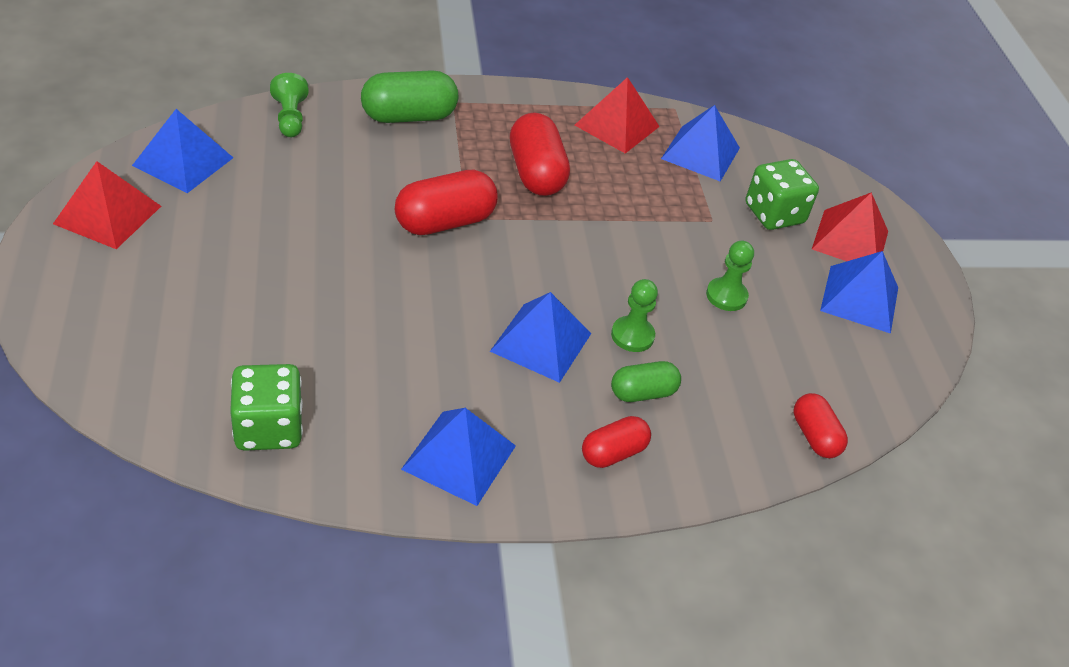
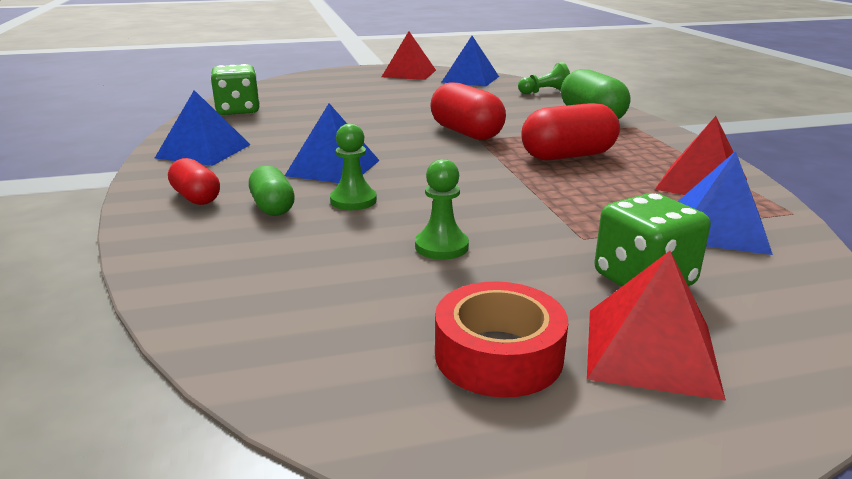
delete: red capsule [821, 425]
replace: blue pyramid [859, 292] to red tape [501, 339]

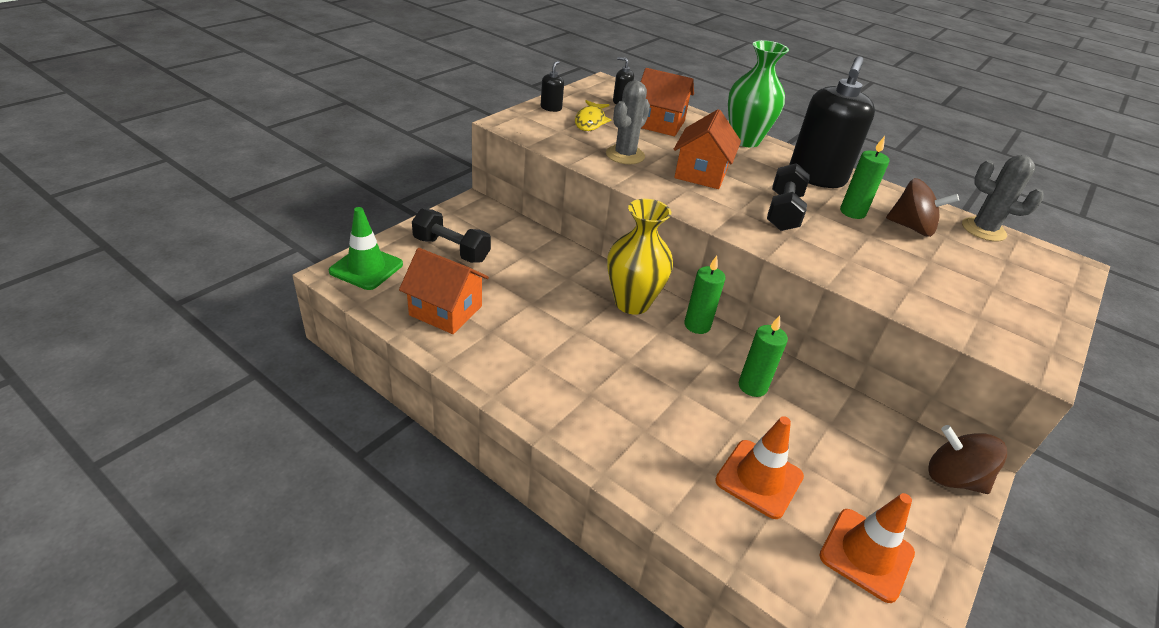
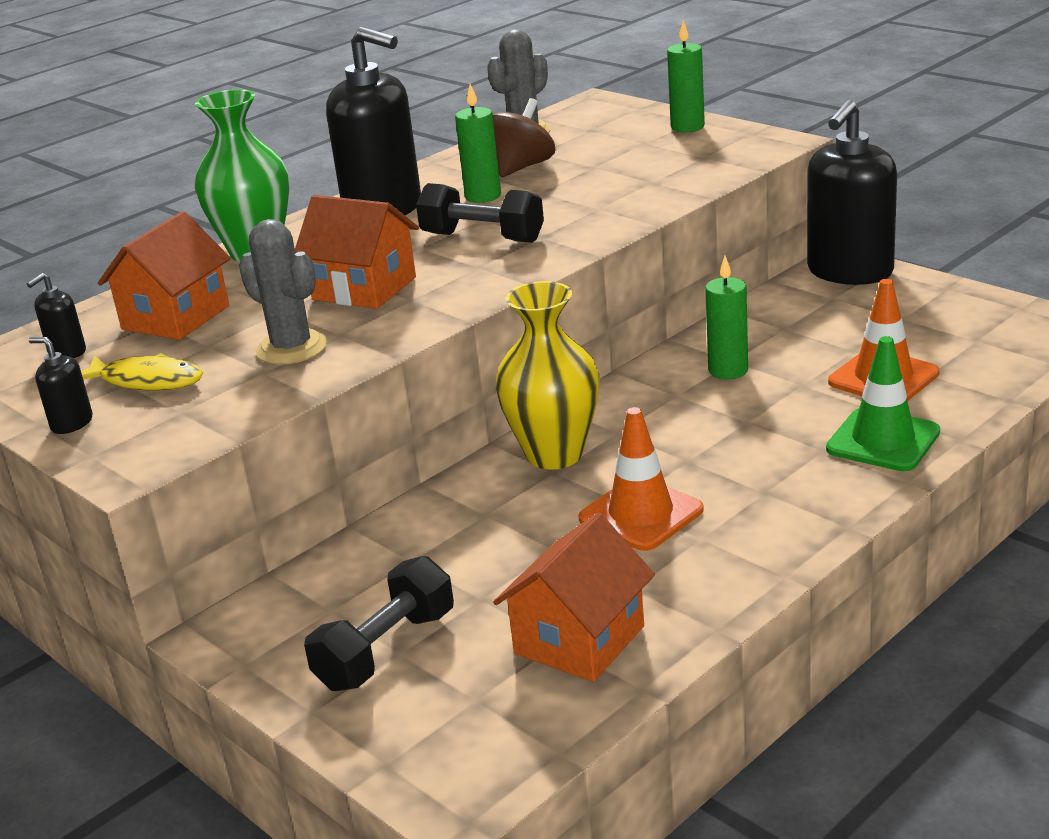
move: green traffic cone [366, 248] to [883, 403]; green candle [704, 295] to [686, 76]; orange traffic cone [867, 548] to [641, 479]
replace: brown spinning top [968, 459] to black soap dispenser [852, 192]

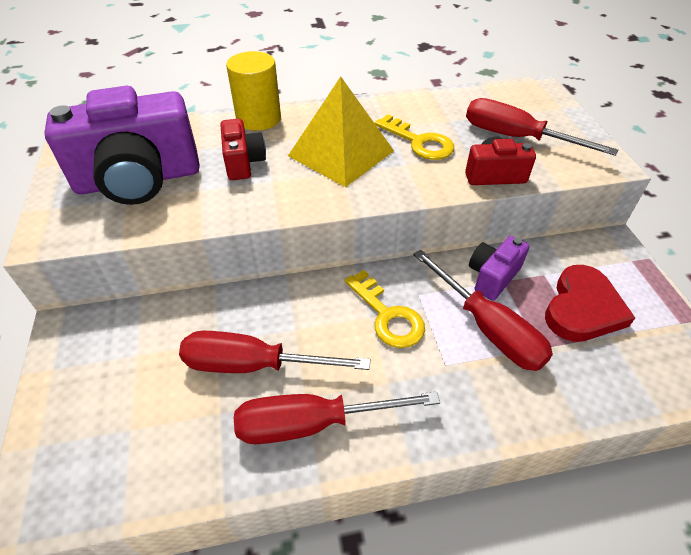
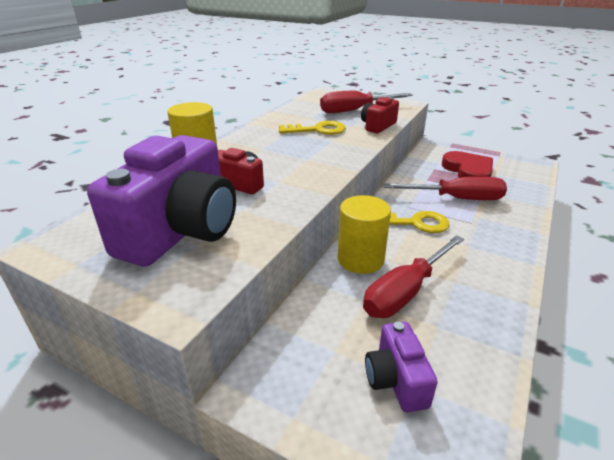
delete: red screwdriver [337, 418]; yellow pyramid [341, 132]
insert: yellow cylinder [364, 234]
move: purple camera [499, 268] to [401, 367]

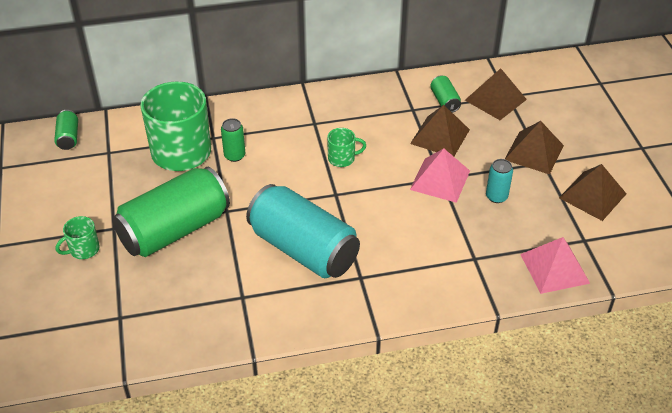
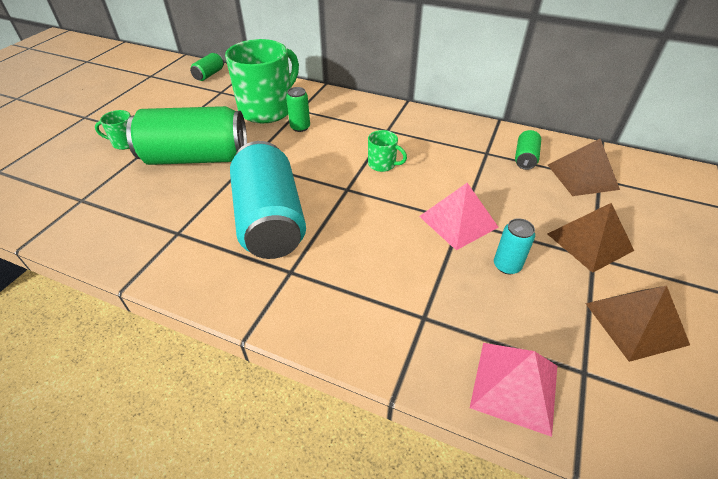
delete: brown pyramid [440, 130]

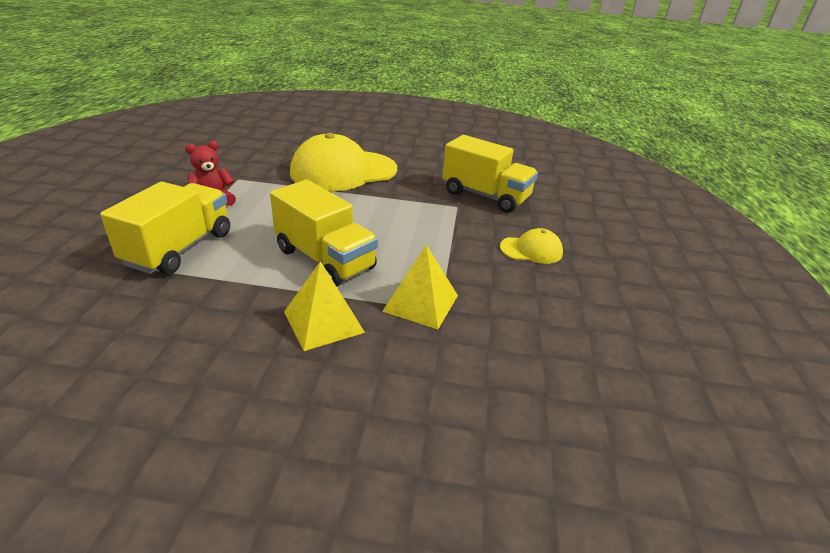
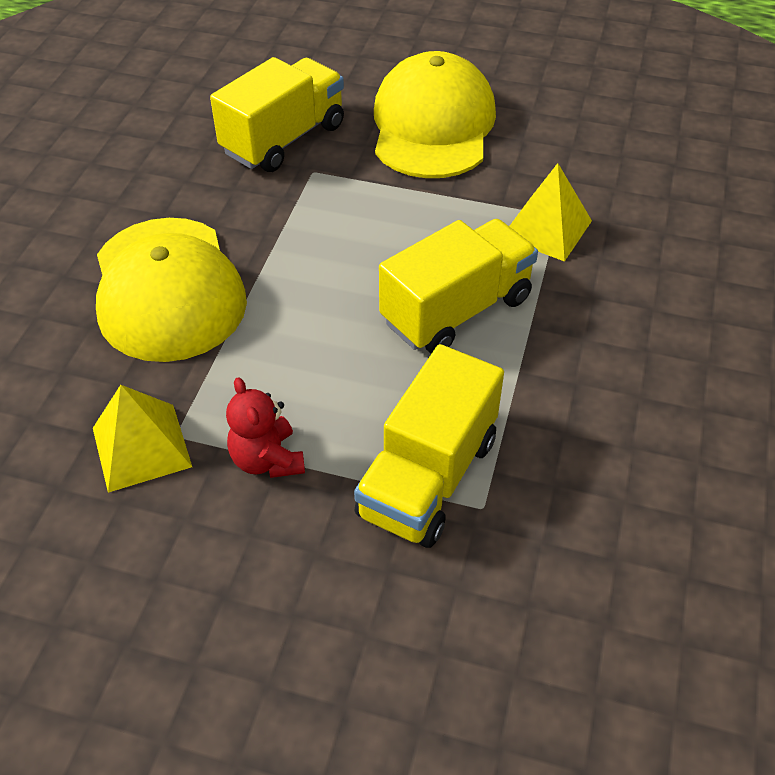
move: yellow pyramid [324, 306] to [142, 439]
rotate: yellow truck [165, 228] = [429, 446] 90 degrees counterclockwise
resize: yellow cap [531, 246] = [435, 114] x2.13

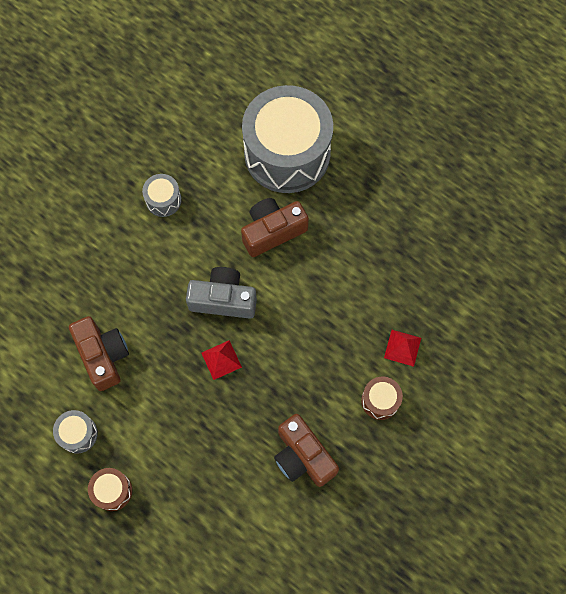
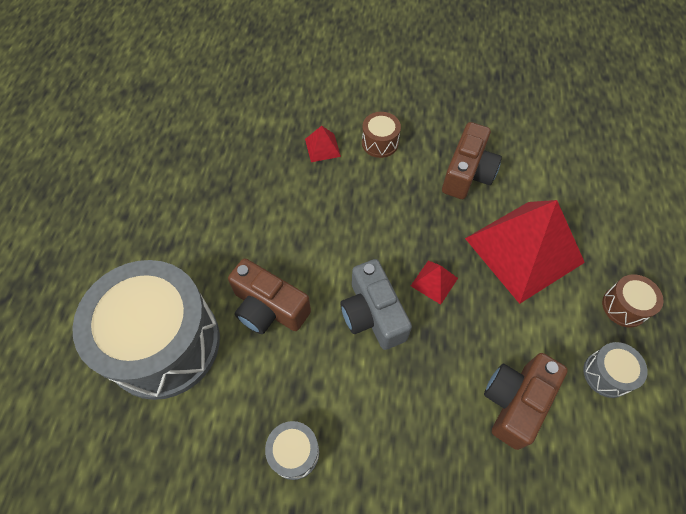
insert: red pyramid [525, 252]

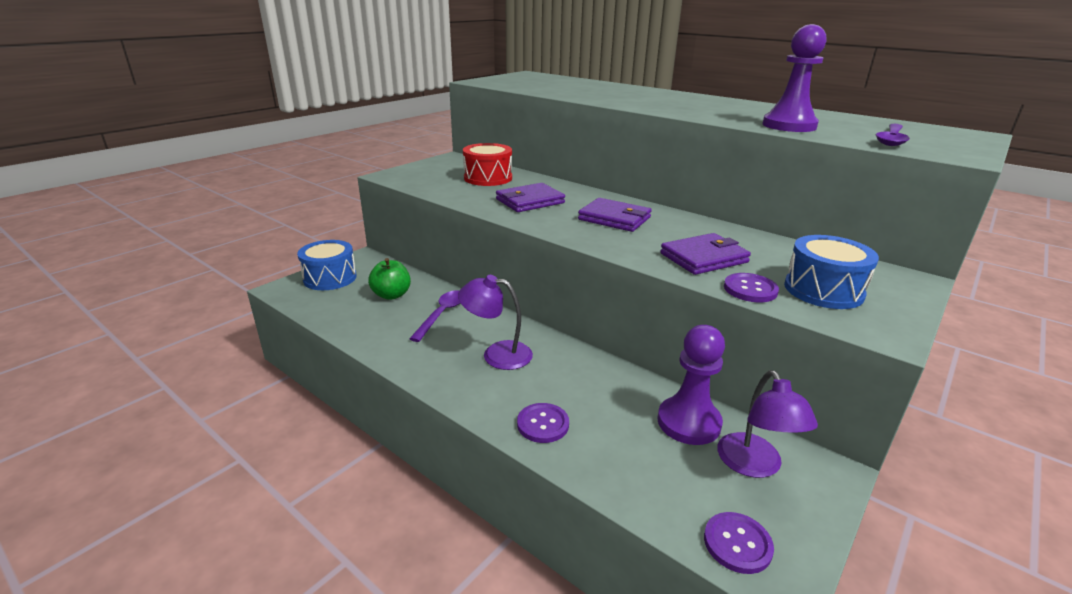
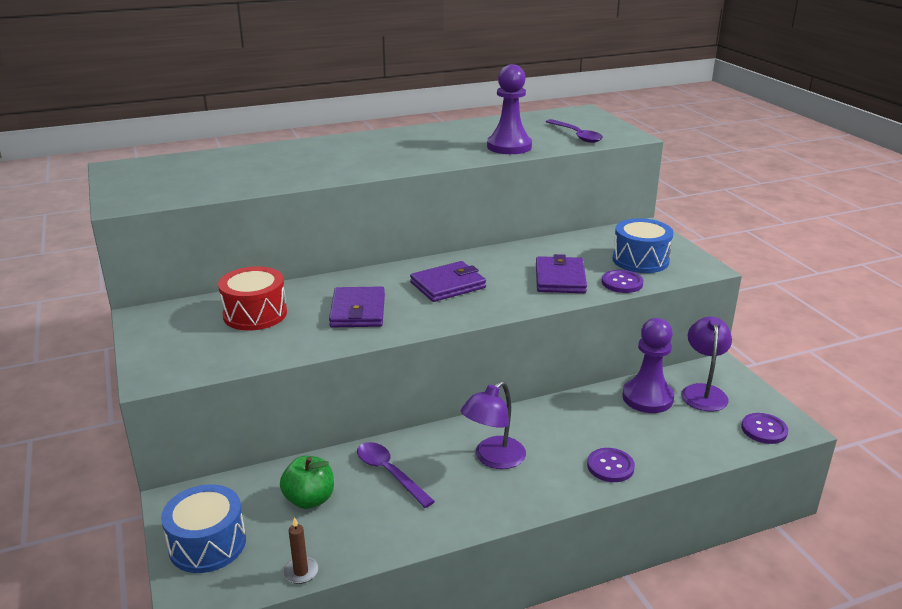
insert: brown candle [301, 550]
rotate: purple lamp [767, 424] = [706, 364] 105 degrees counterclockwise

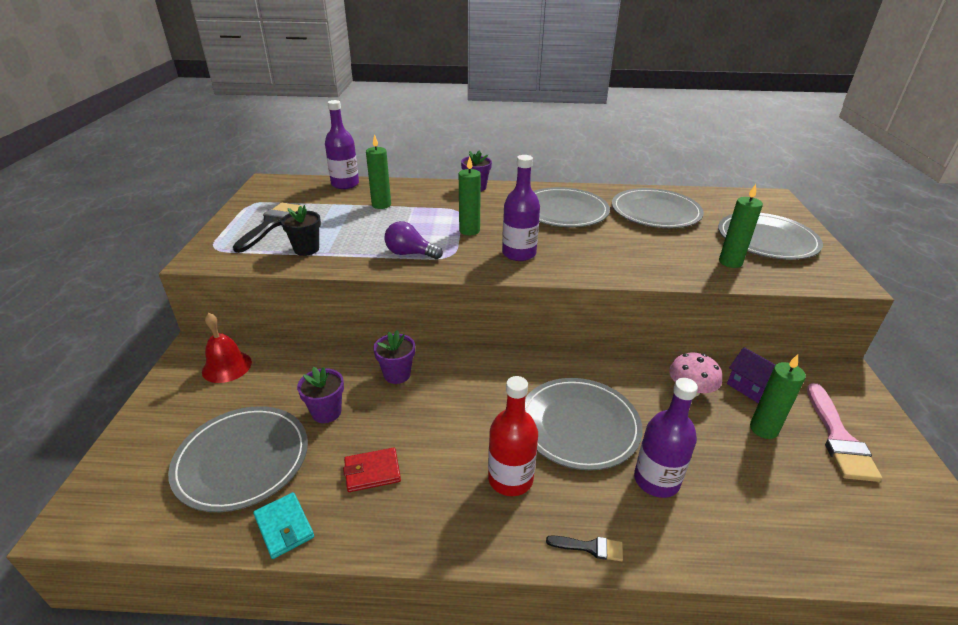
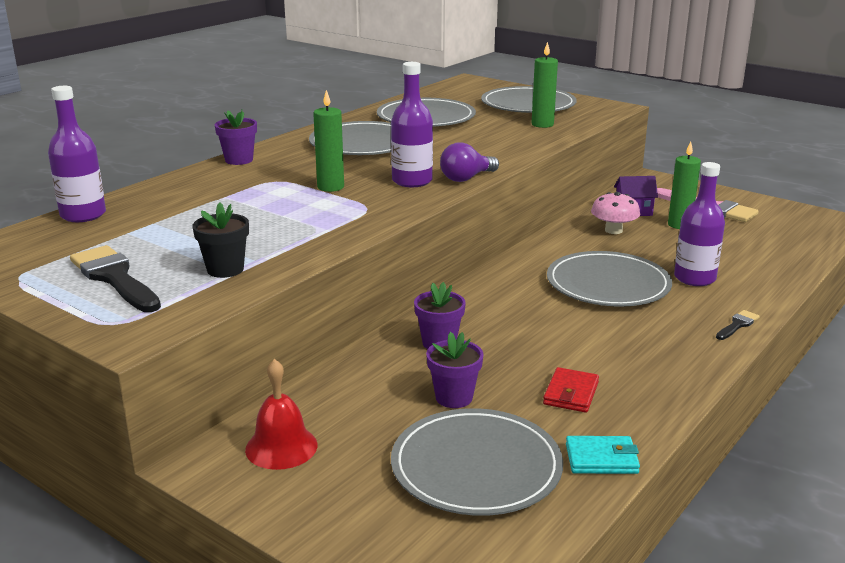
delete: green candle [378, 171]; red bottle [513, 436]
move: purple light bulb [413, 240] to [469, 162]

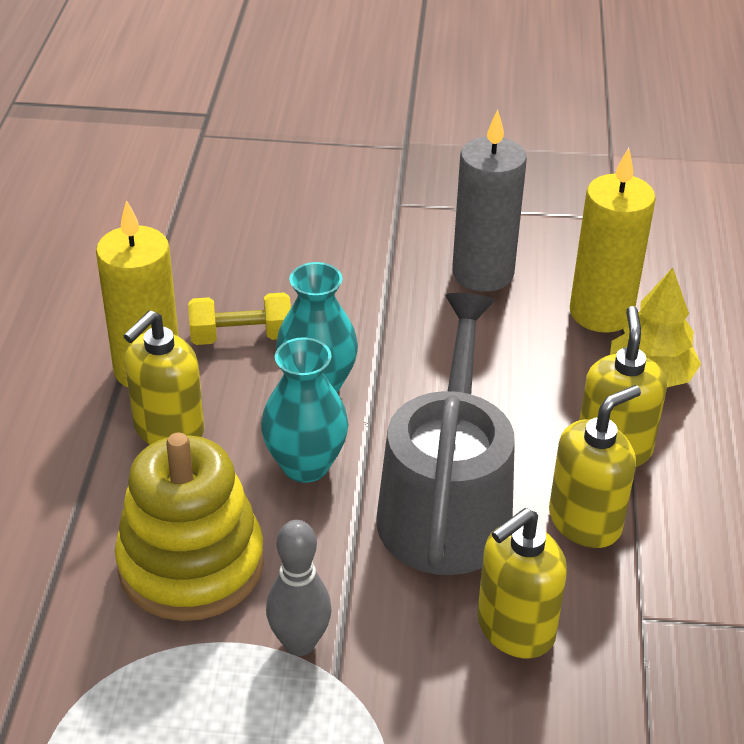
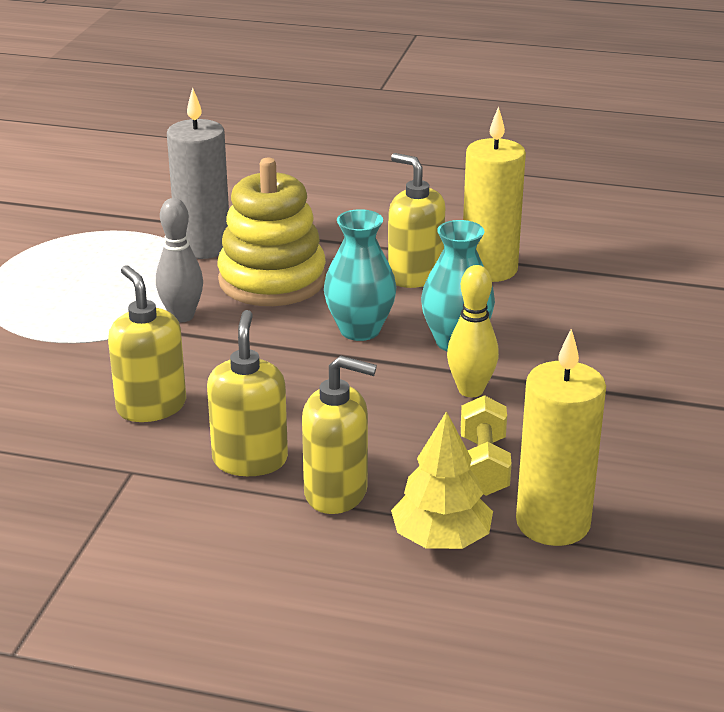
delete: grey watering can [445, 434]
insert: yellow bowling pin [473, 331]
move: yellow dumbbell [239, 318] to [486, 445]; grey candle [489, 201] to [198, 173]
rotate: yellow soap dispenser [595, 466] = [247, 393] 150 degrees counterclockwise

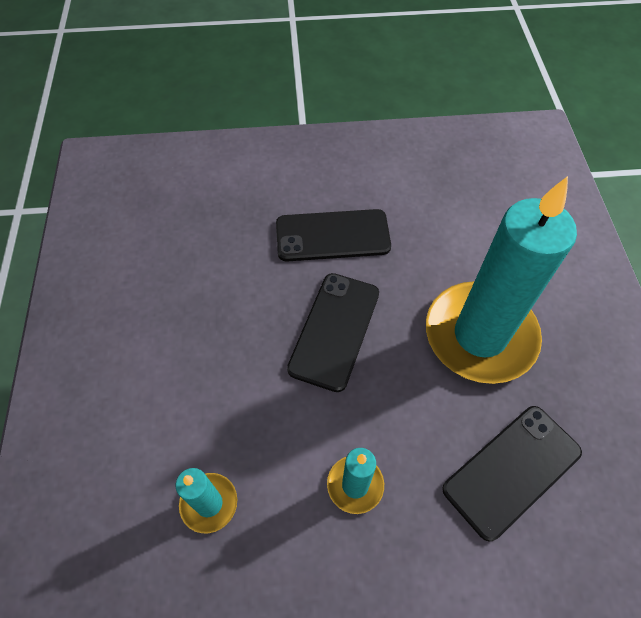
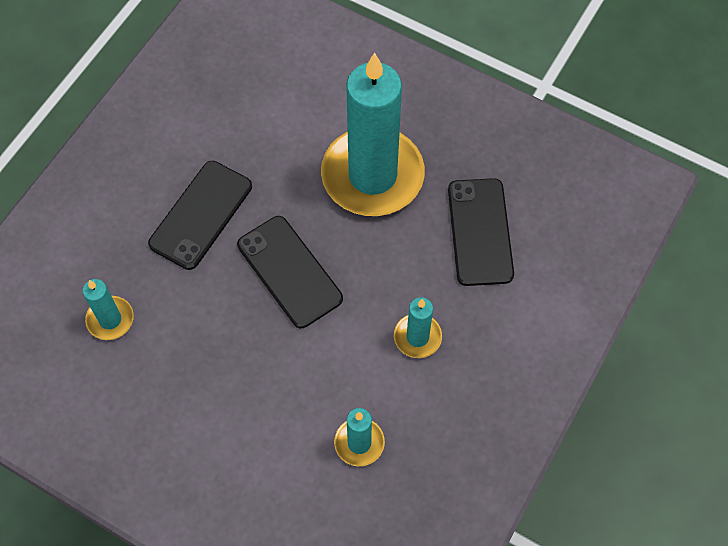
insert: turquoise candle [108, 309]

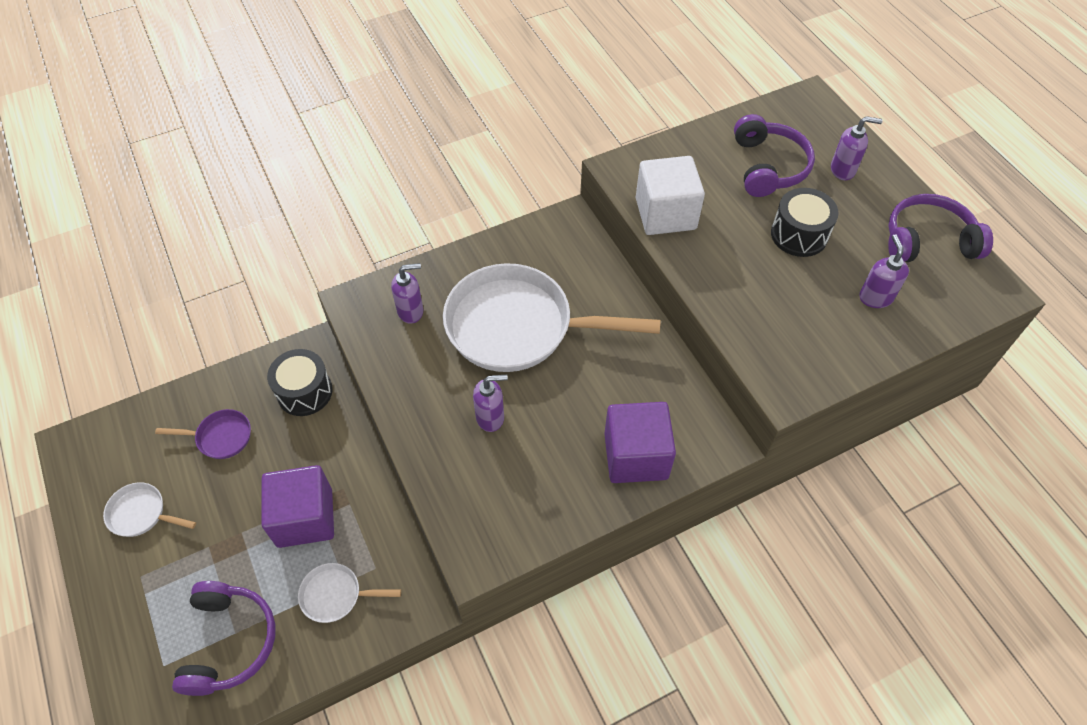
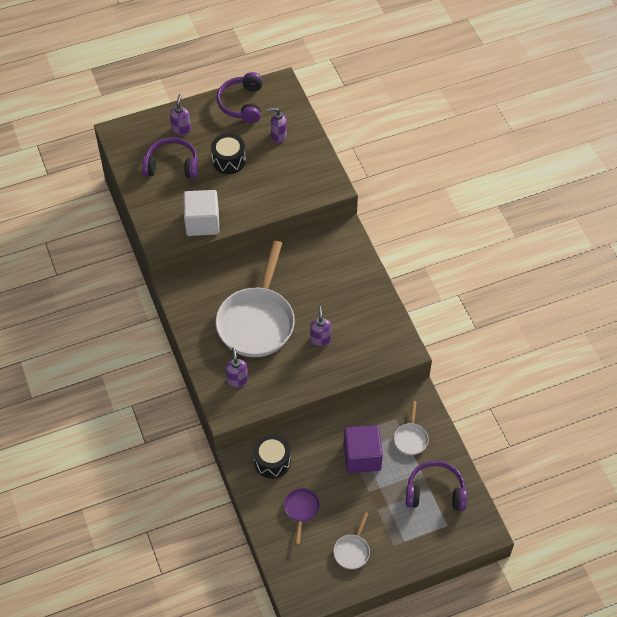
delete: purple cube [640, 442]

